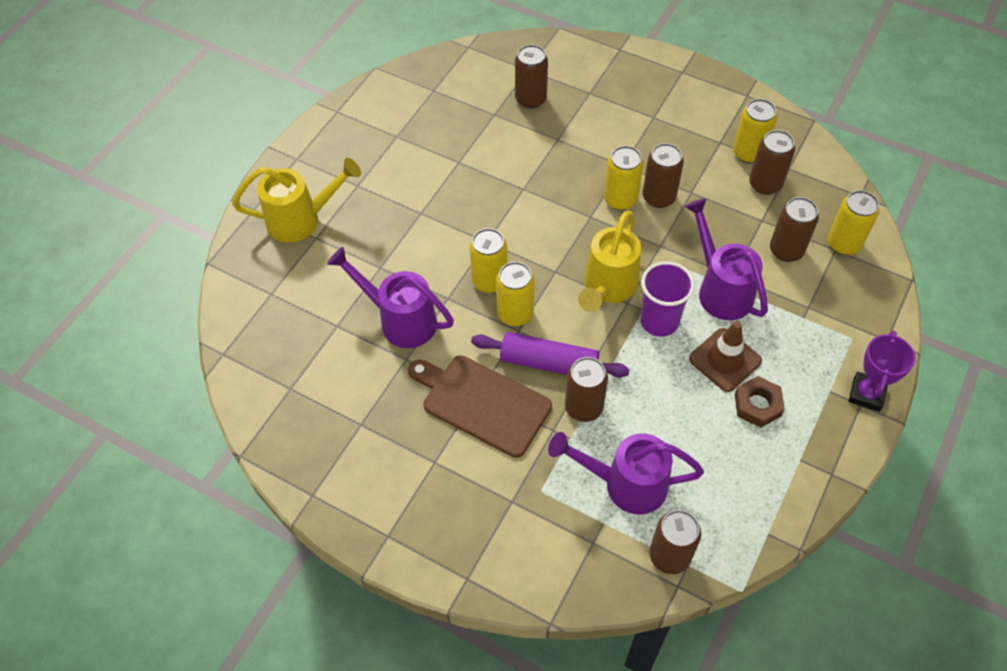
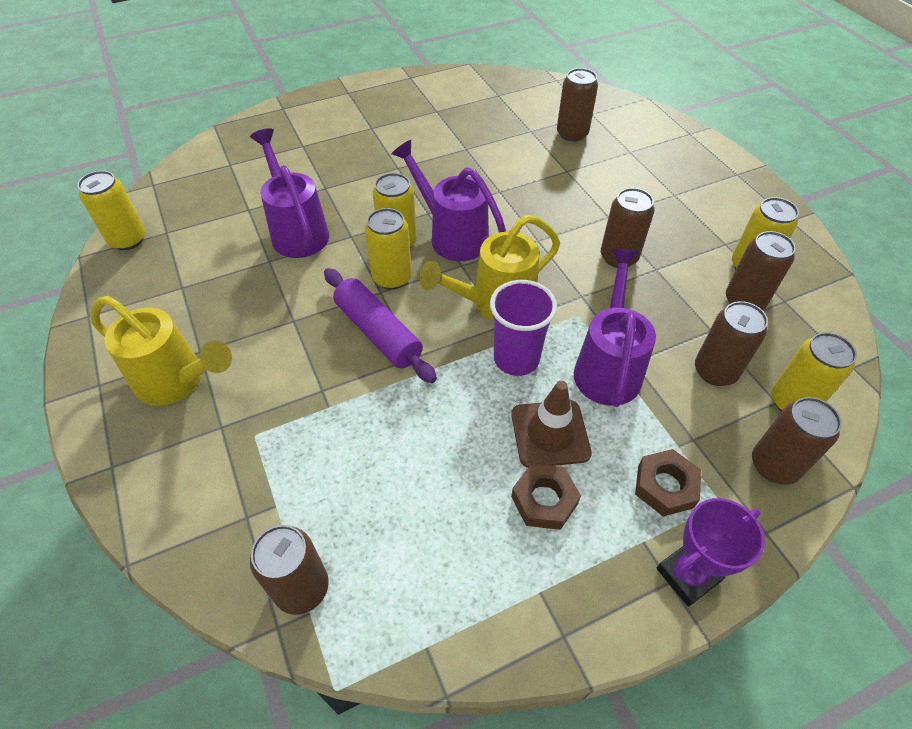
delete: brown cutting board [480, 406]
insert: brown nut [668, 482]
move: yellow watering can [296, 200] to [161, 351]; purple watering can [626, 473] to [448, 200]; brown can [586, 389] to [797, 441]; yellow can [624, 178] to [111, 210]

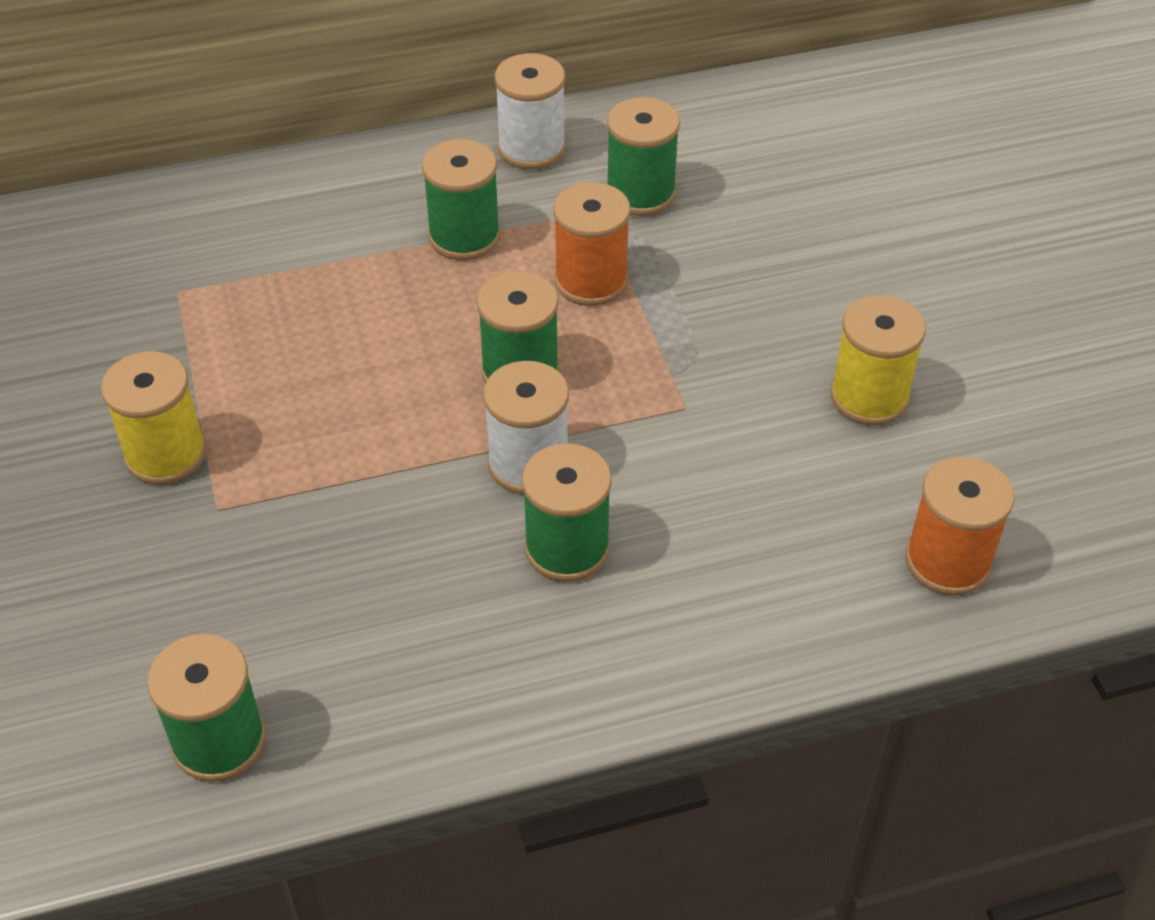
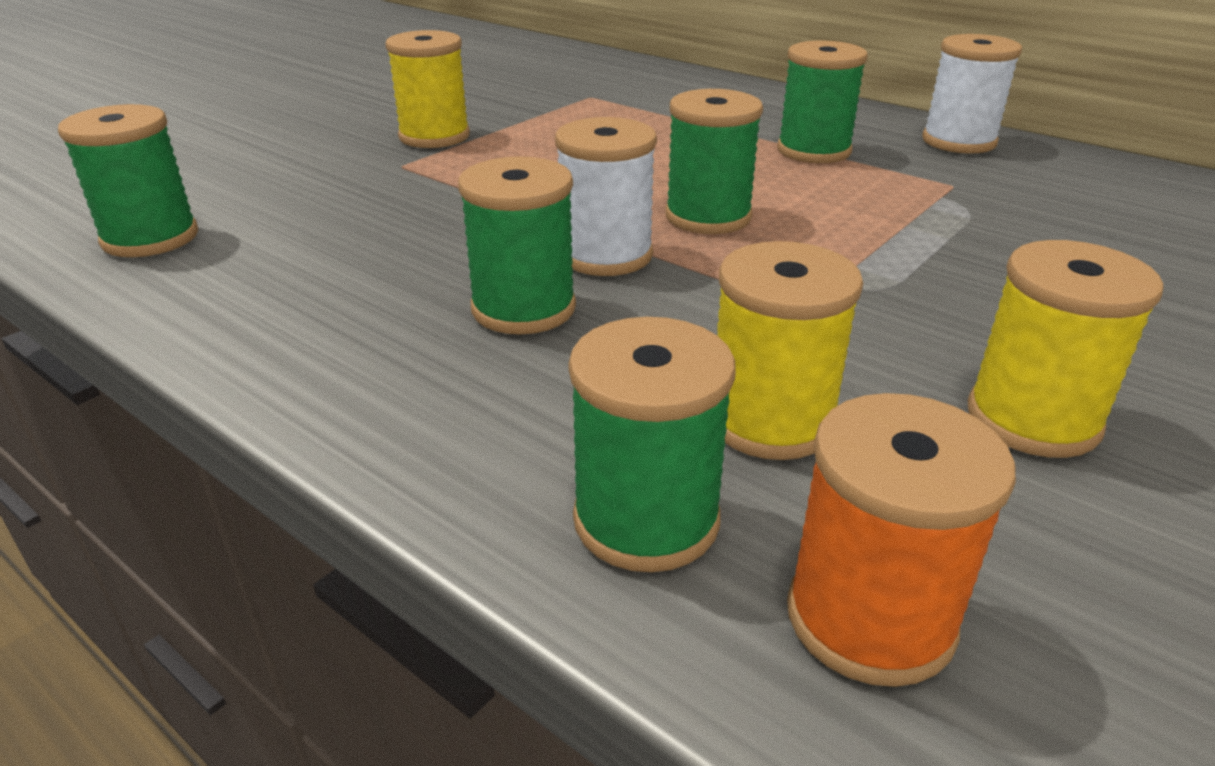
delete: orange spool [592, 244]
insert: yellow spool [790, 350]
move: green spool [643, 156] to [652, 444]

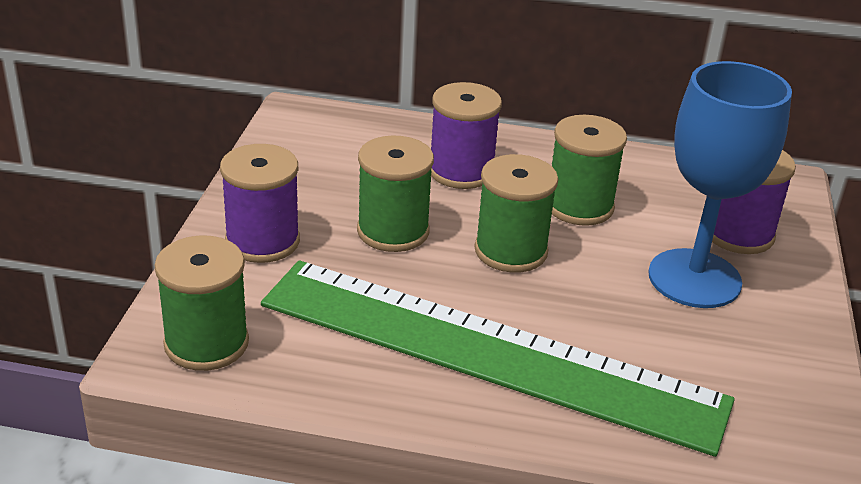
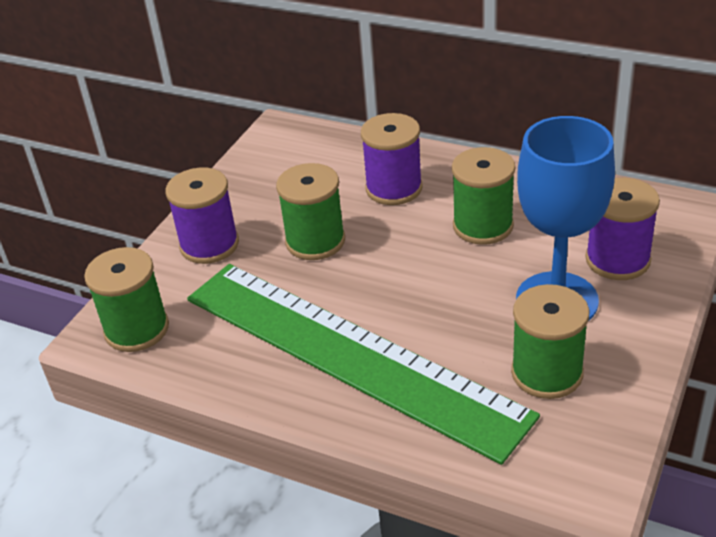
move: green spool [516, 213] to [550, 341]

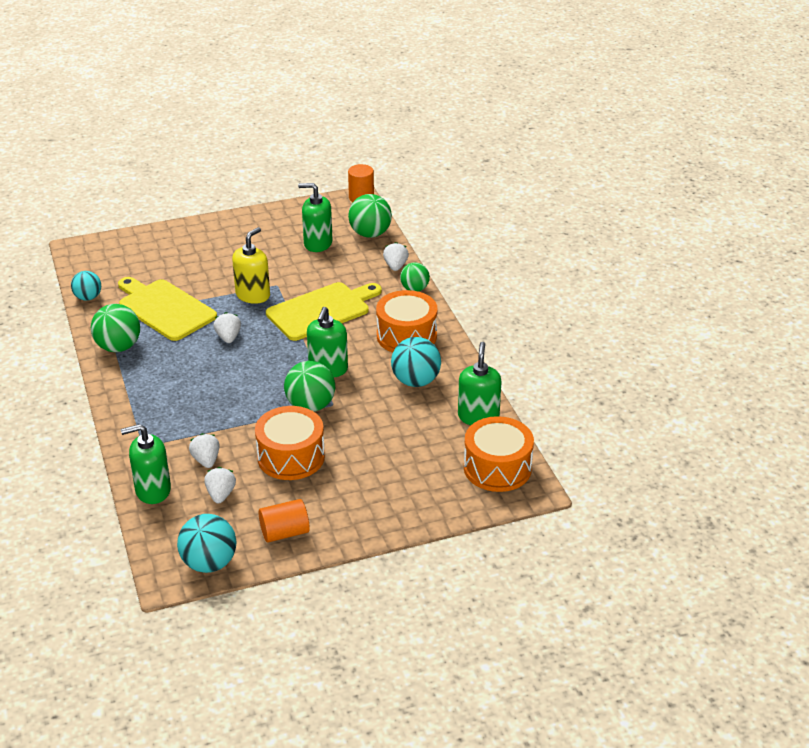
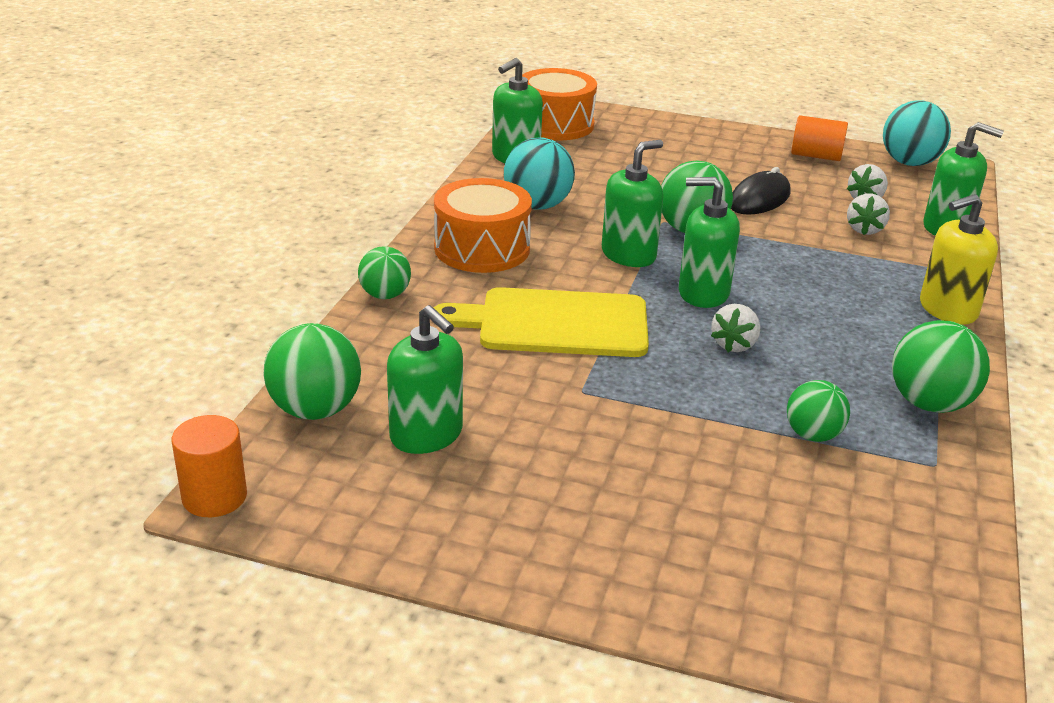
delete: turquoise ball [86, 286]; white strawberry [396, 256]
insert: green soap dispenser [709, 242]
move: yellow soap dispenser [251, 265] to [959, 259]
replace: yellow cutting board [167, 309] to green ball [818, 411]; orange drum [290, 443] to black mouse [761, 191]

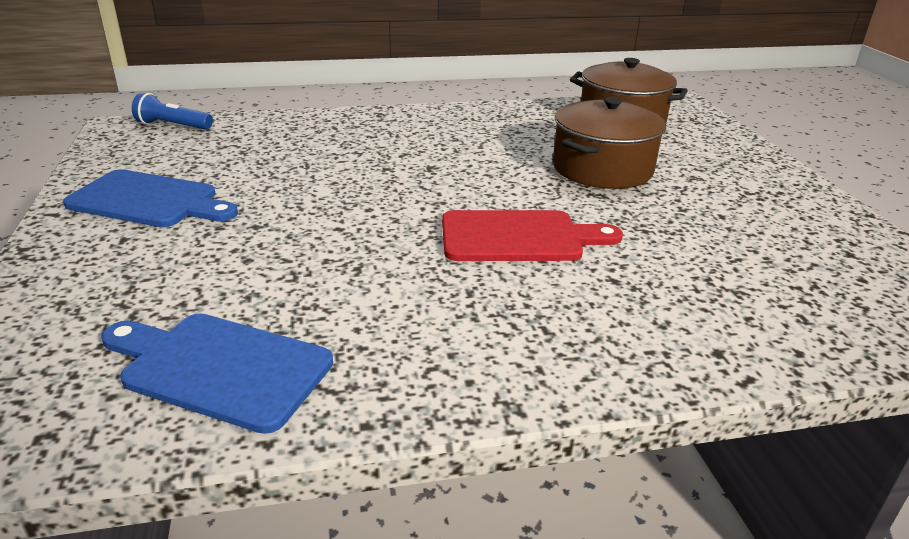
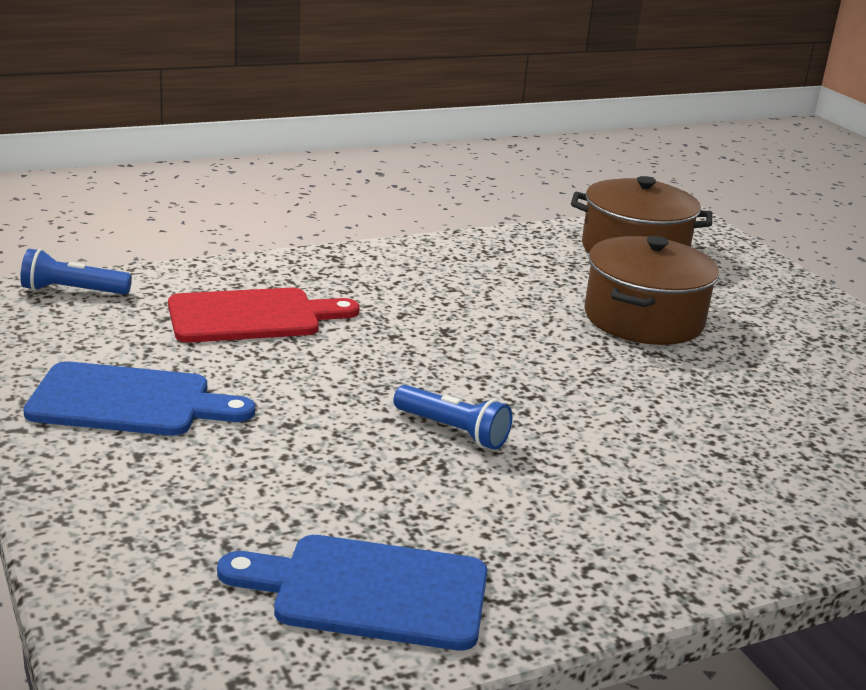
insert: blue flashlight [452, 417]
move: red cutting board [532, 235] to [264, 315]

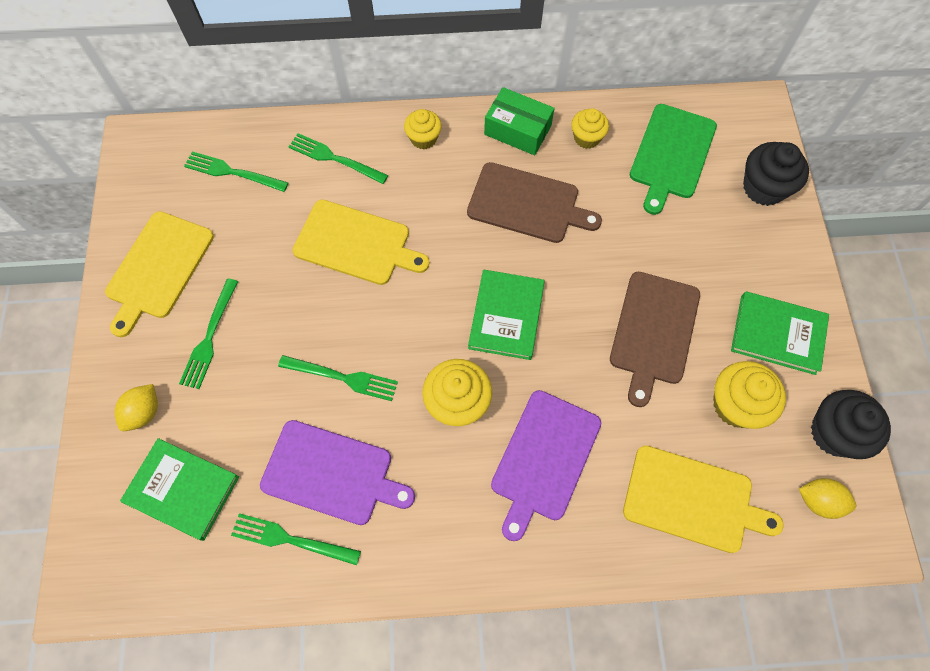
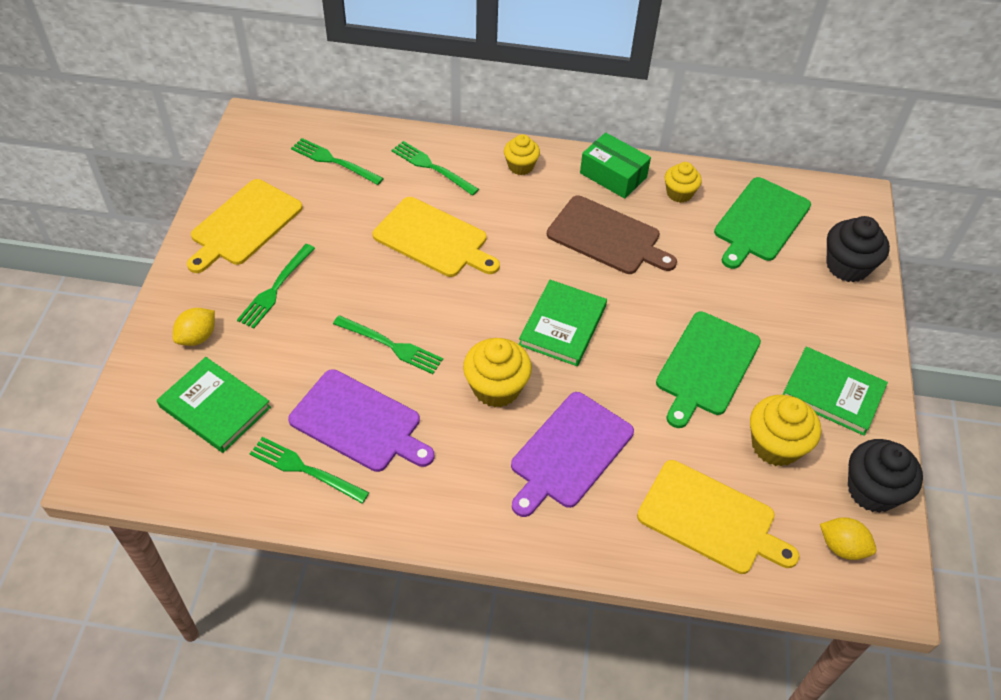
recolor: brown cutting board [655, 339] to green cutting board [708, 370]

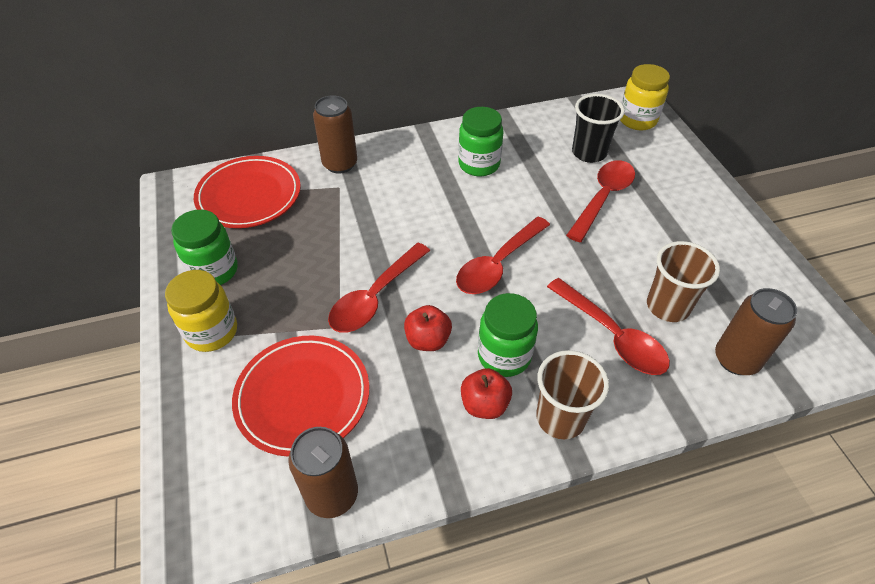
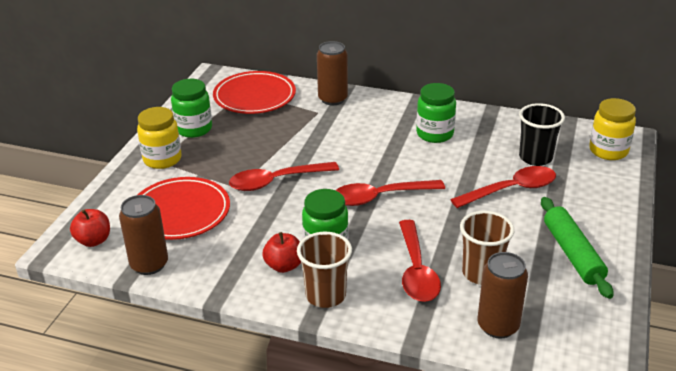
insert: green rolling pin [577, 248]
move: red apple [428, 328] to [90, 228]

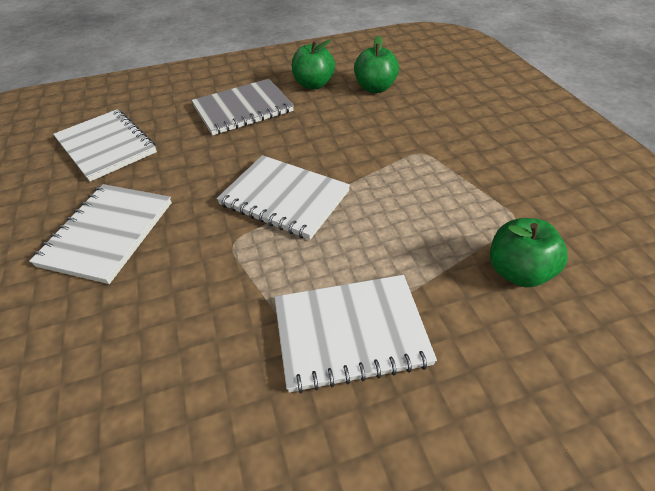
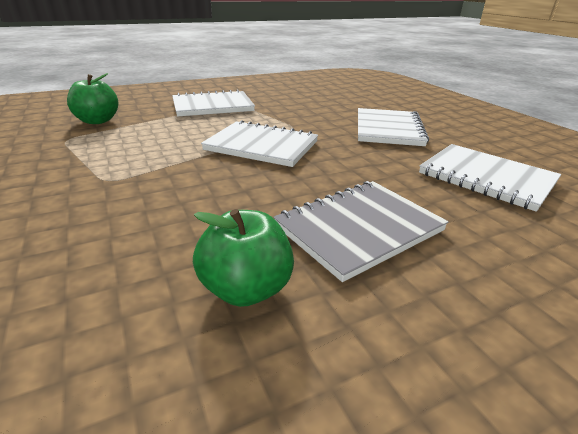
delete: green apple [376, 64]

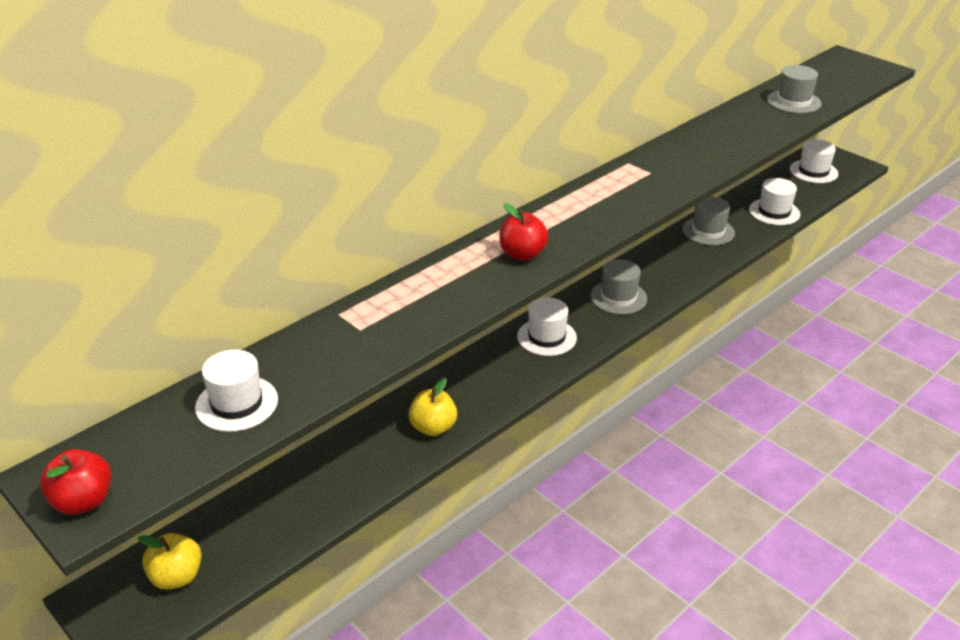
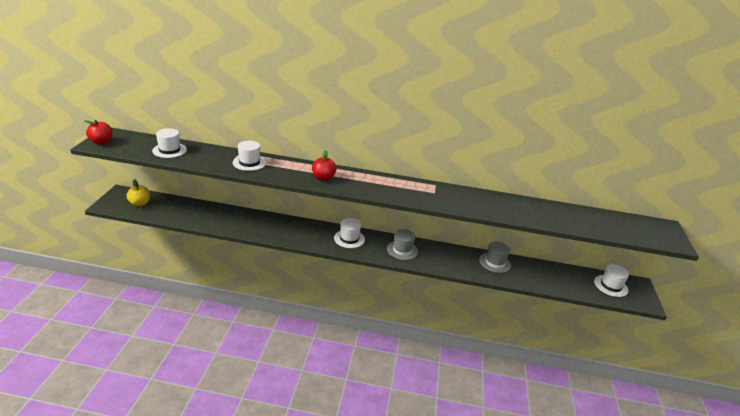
delete: yellow apple [432, 406]; grey hat [794, 89]
move: white hat [774, 201] to [249, 156]

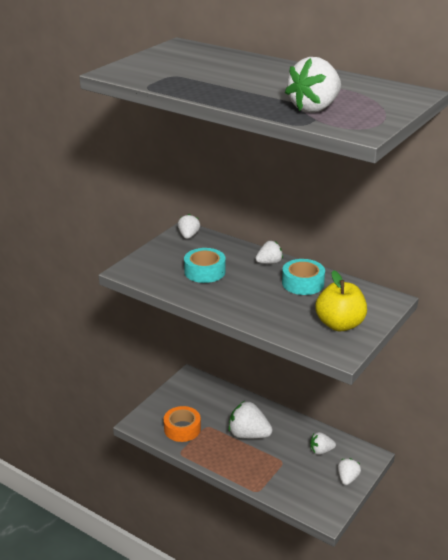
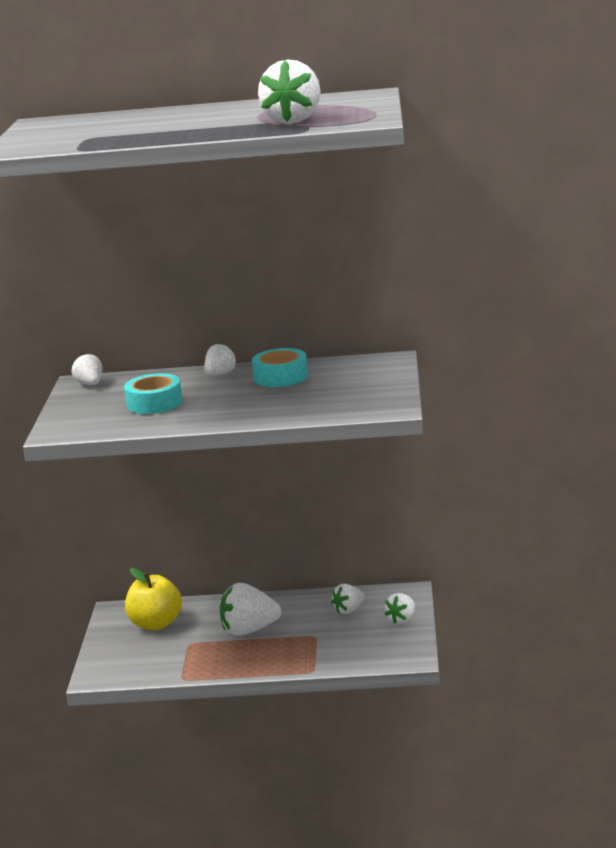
delete: orange tape [182, 424]
move: yellow apple [341, 300] to [153, 599]
rotate: white strawberry [349, 471] = [400, 608] 135 degrees counterclockwise

